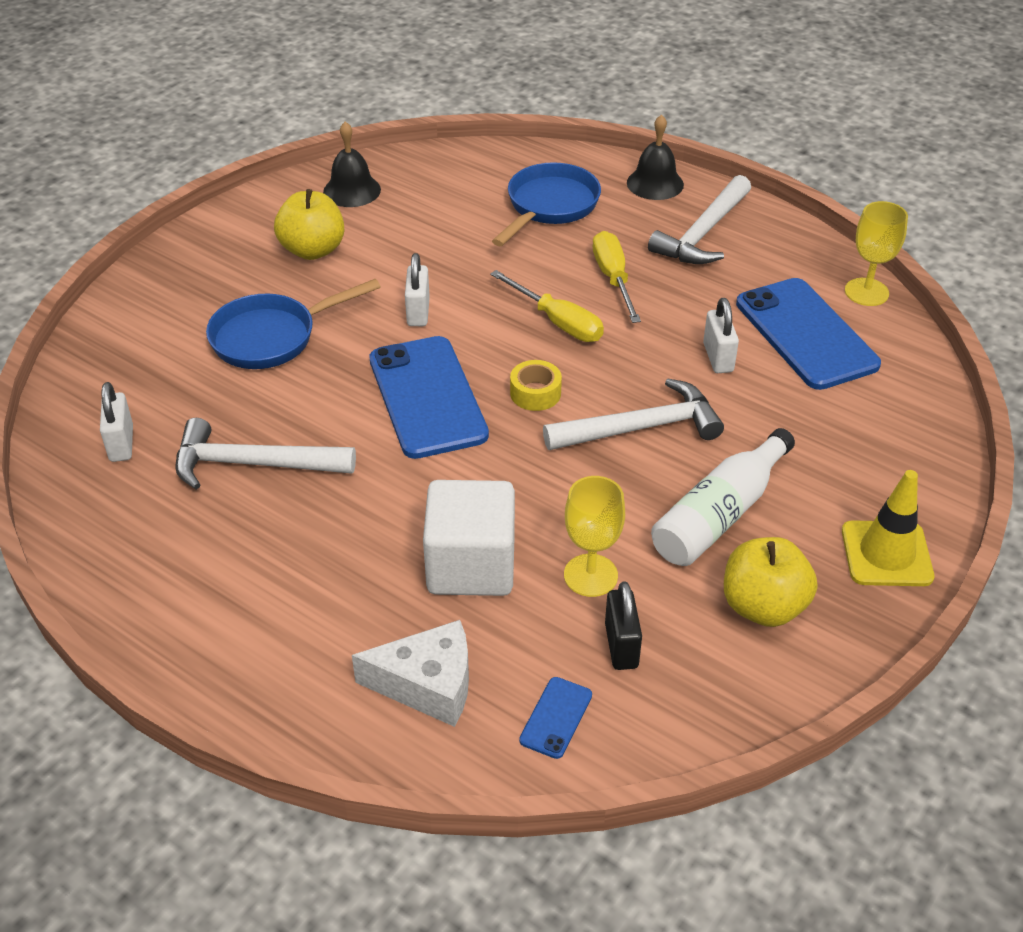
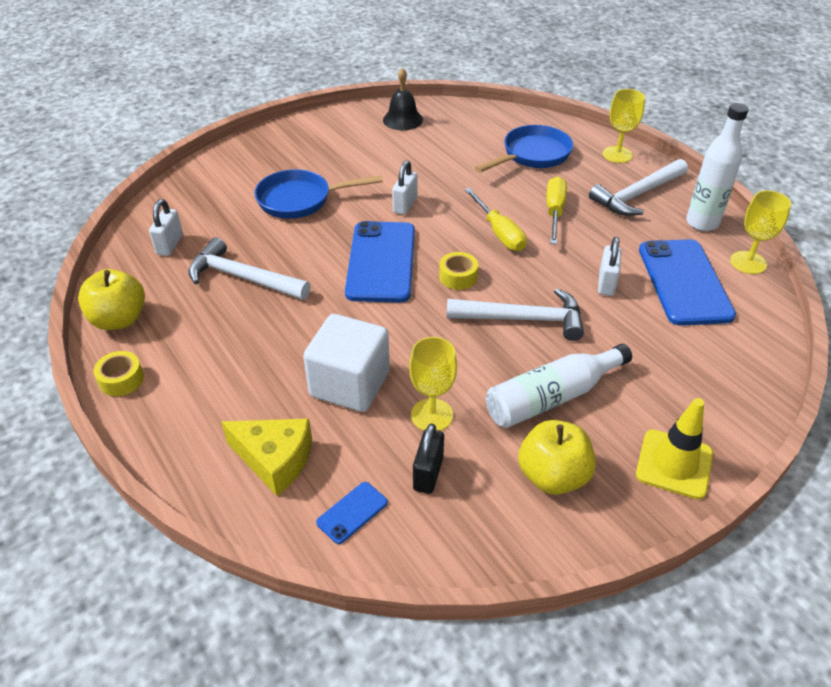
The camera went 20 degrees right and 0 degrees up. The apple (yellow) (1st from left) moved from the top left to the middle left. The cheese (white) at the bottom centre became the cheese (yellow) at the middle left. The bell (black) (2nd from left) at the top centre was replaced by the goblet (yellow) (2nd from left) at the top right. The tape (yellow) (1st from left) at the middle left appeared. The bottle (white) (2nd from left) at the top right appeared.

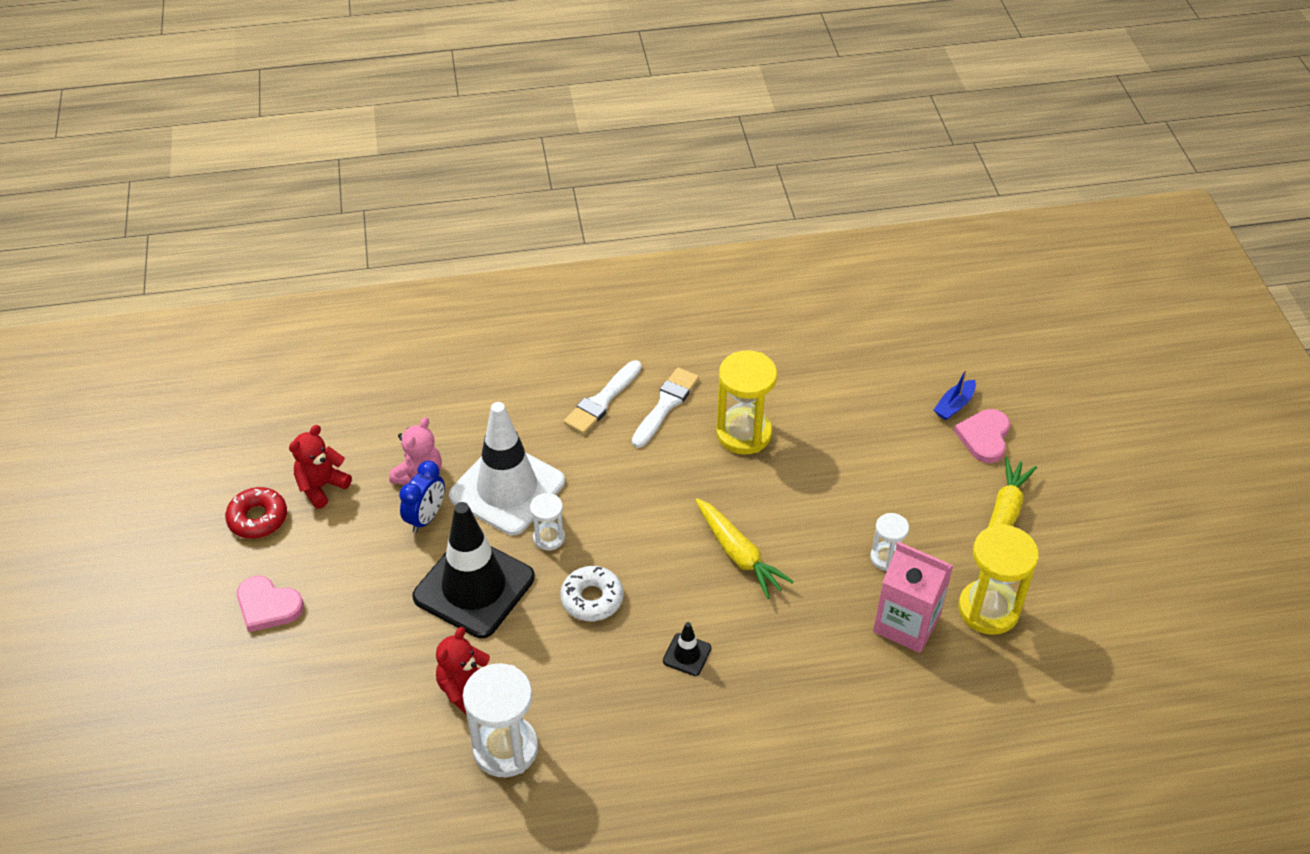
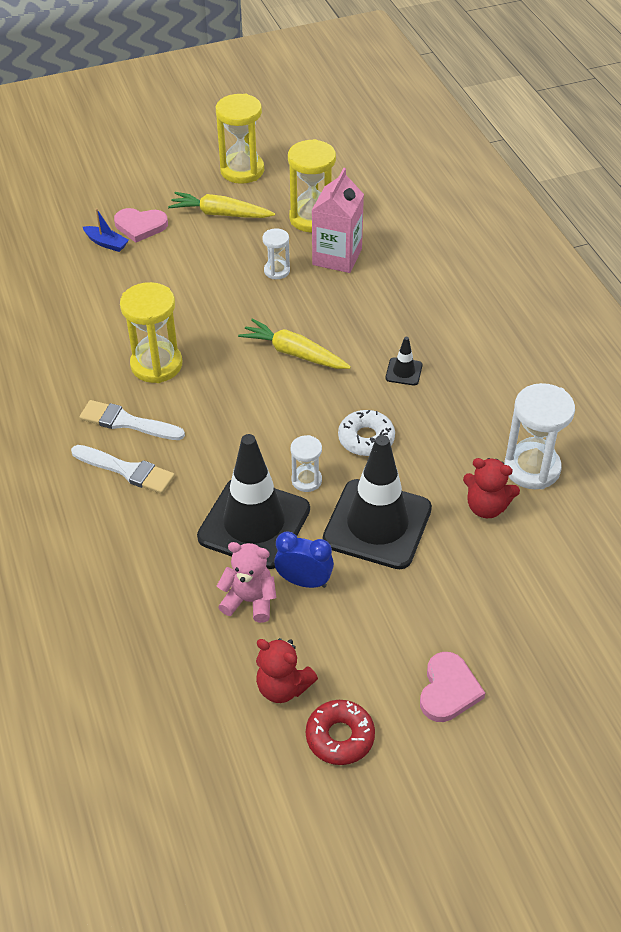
The camera went 100 degrees left and 0 degrees up. The traffic cone (white) at the centre became the traffic cone (black) (1st from left) at the centre. The carrot (yellow) (1st from left in the first image) at the centre turned 105 degrees counterclockwise. The hourglass (yellow) (2nd from left) at the top centre appeared.

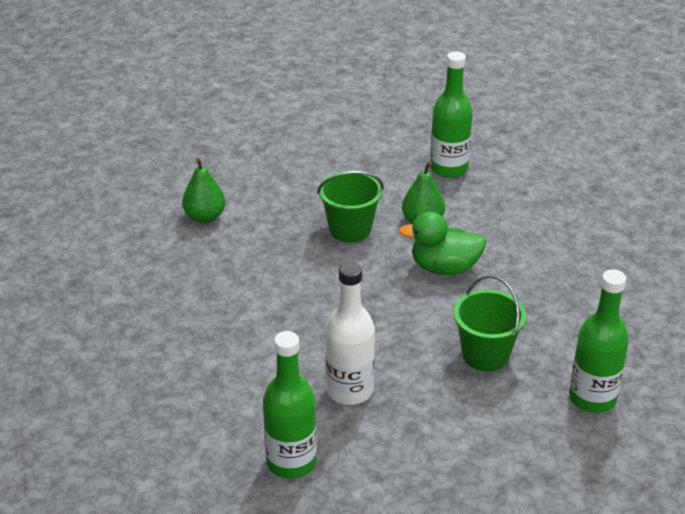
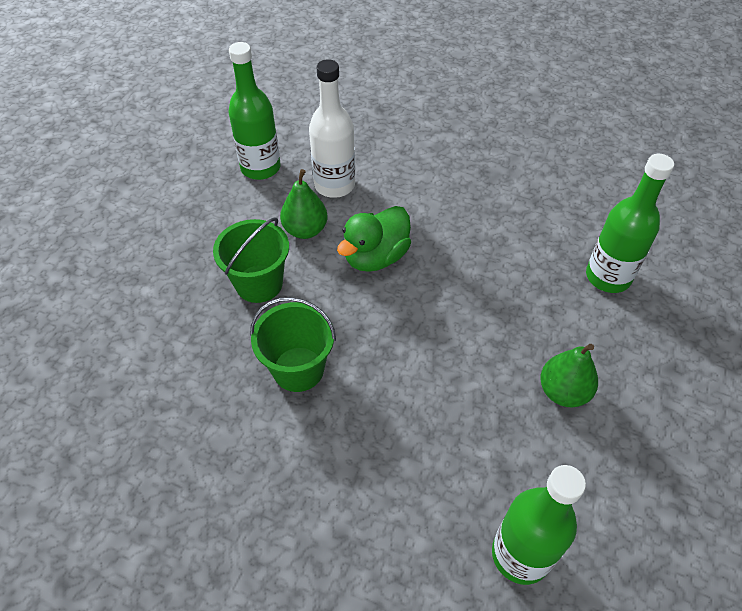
The camera went 50 degrees left and 15 degrees up. The pear (green) (1st from left in the first image) moved from the middle left to the middle right. The bottle (white) moved from the centre to the top centre. The bucket (green) (2nd from left) moved from the middle right to the centre.

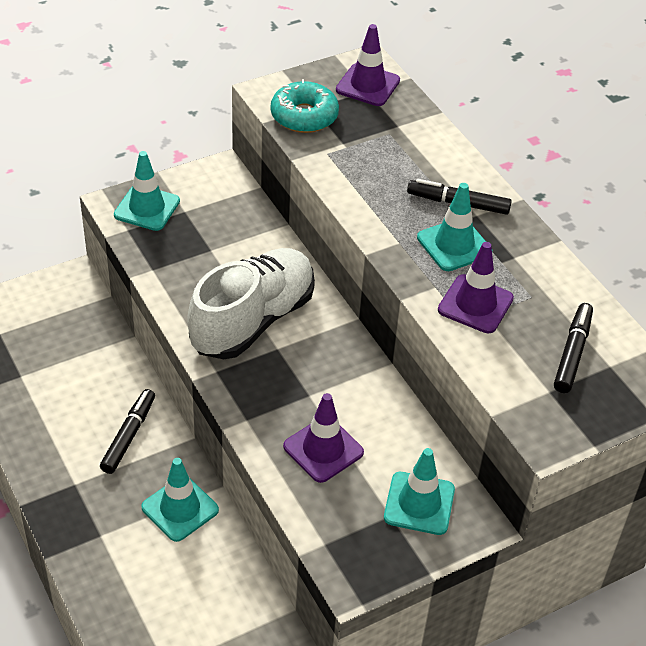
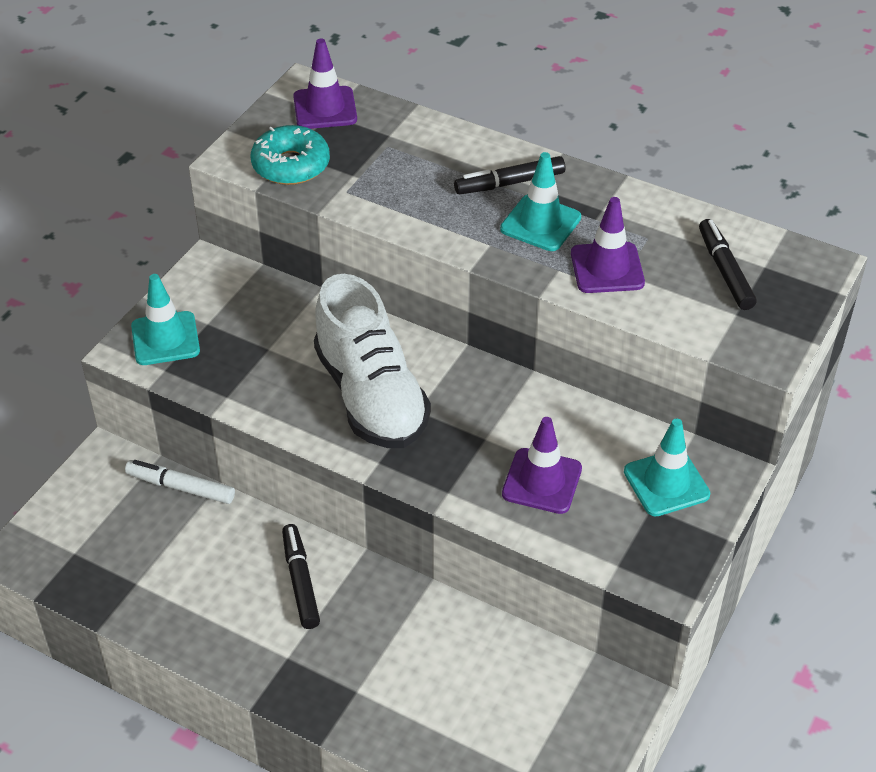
The camera went 30 degrees left and 0 degrees up. The traffic cone (turquoise) (2nd from left) at the bottom left disappeared. The shoe (white) at the centre turned 150 degrees clockwise. The marker (white) at the middle left appeared.

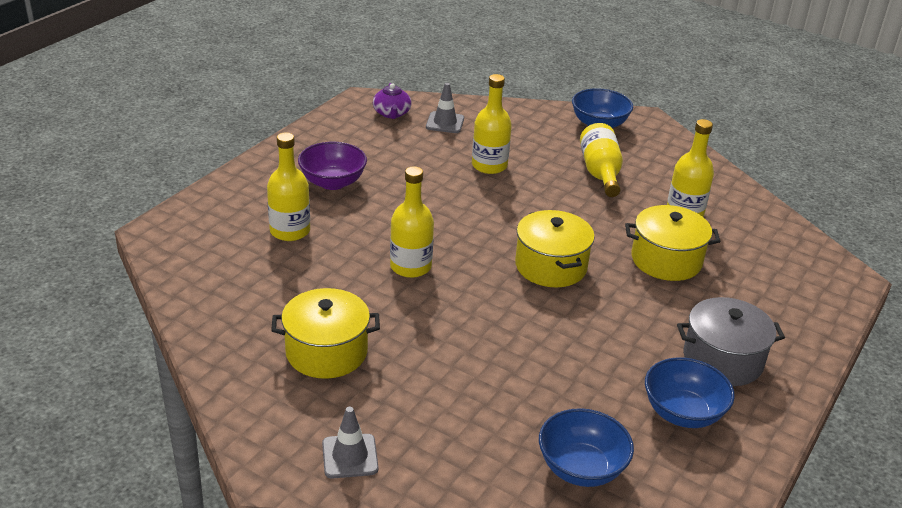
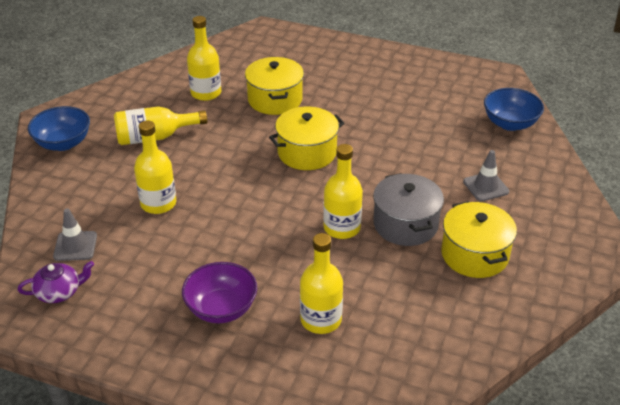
The camera went 100 degrees left and 5 degrees up. The traffic cone (grey) (1st from left in the first image) moved from the bottom centre to the middle right. The bowl (blue) (3rd from left) at the bottom right disappeared. The pot (grey) moved from the bottom right to the centre.

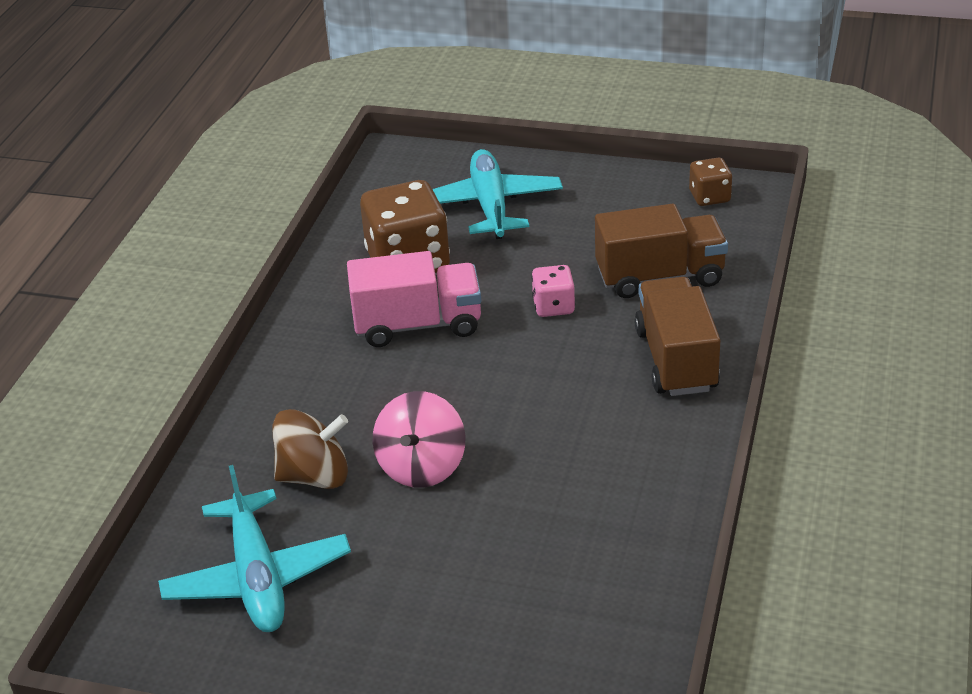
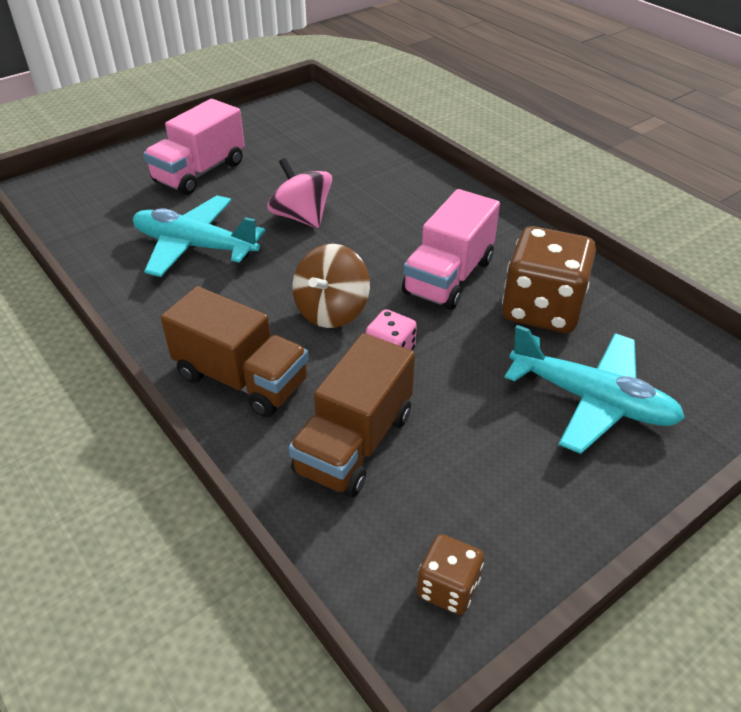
The camera went 125 degrees right and 5 degrees up. The plane (turquoise) (1st from left) moved from the bottom left to the top left. The spinning top (brown) moved from the middle left to the centre. The truck (pink) (1st from left) at the top left appeared.

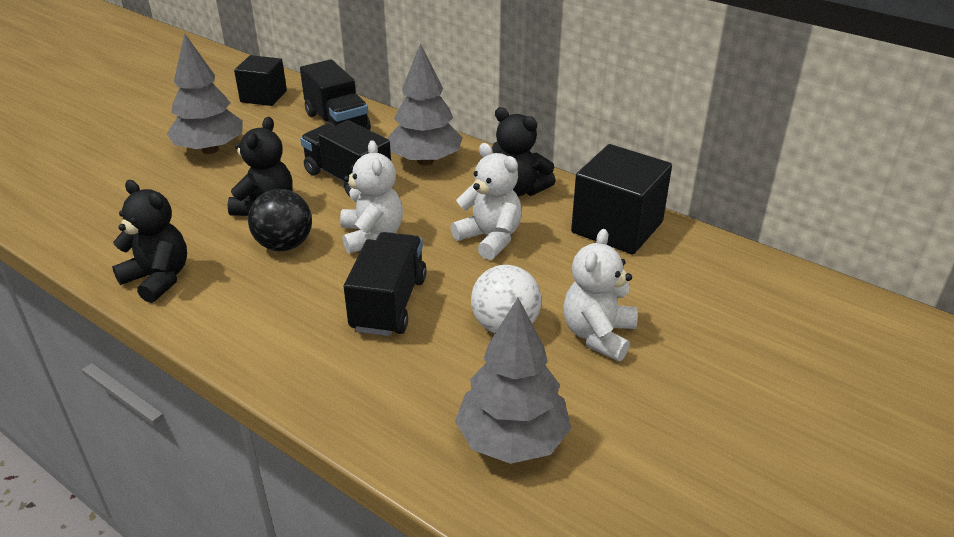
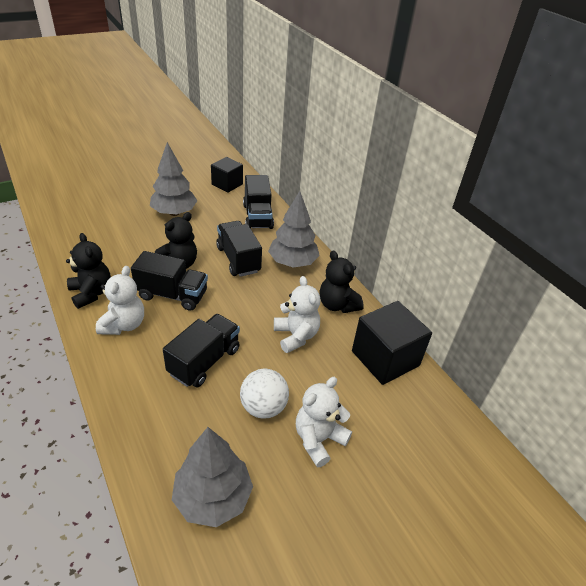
The camera went 20 degrees right and 5 degrees up. The ball (black) at the middle left was replaced by the truck (black) (1st from left) at the middle left. The teddy bear (white) (1st from left) moved from the centre to the middle left.

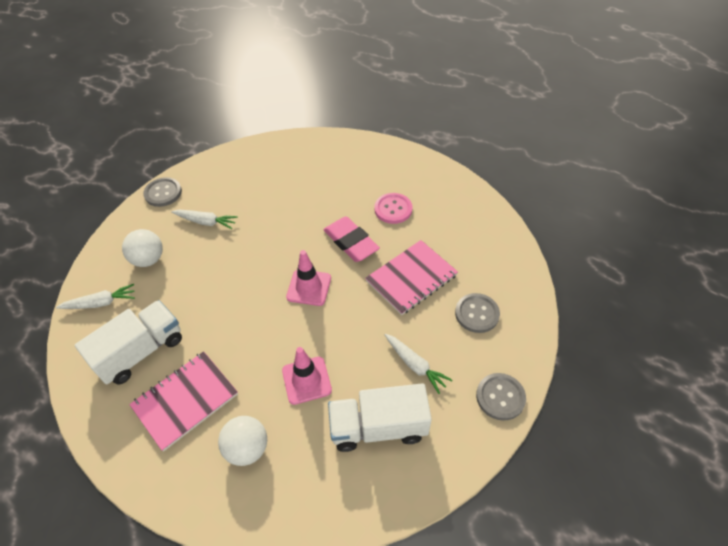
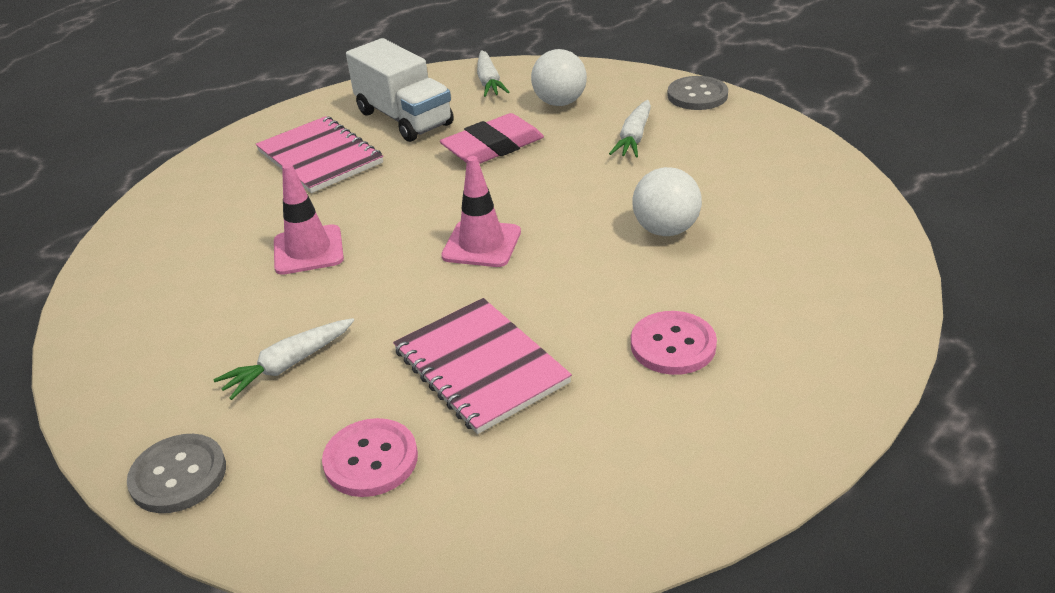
The camera went 95 degrees right and 15 degrees down. The ball (white) (2nd from left) moved from the bottom left to the centre. The eraser (pink) moved from the centre to the top centre. The truck (white) (2nd from left) at the bottom centre disappeared. The button (grey) (2nd from left) at the centre became the button (pink) (1st from left) at the bottom centre.

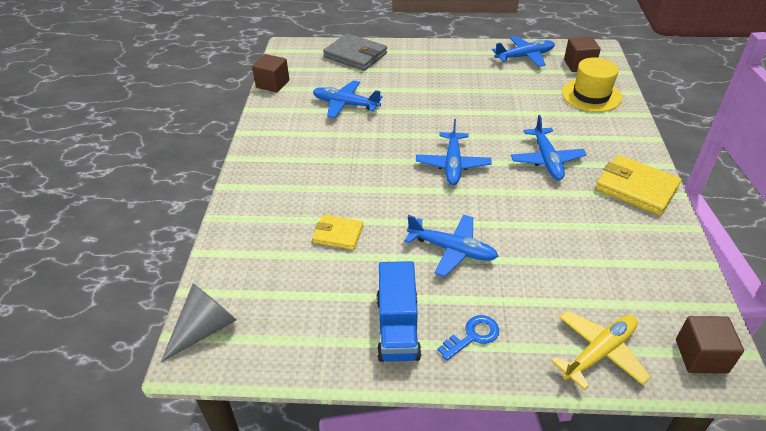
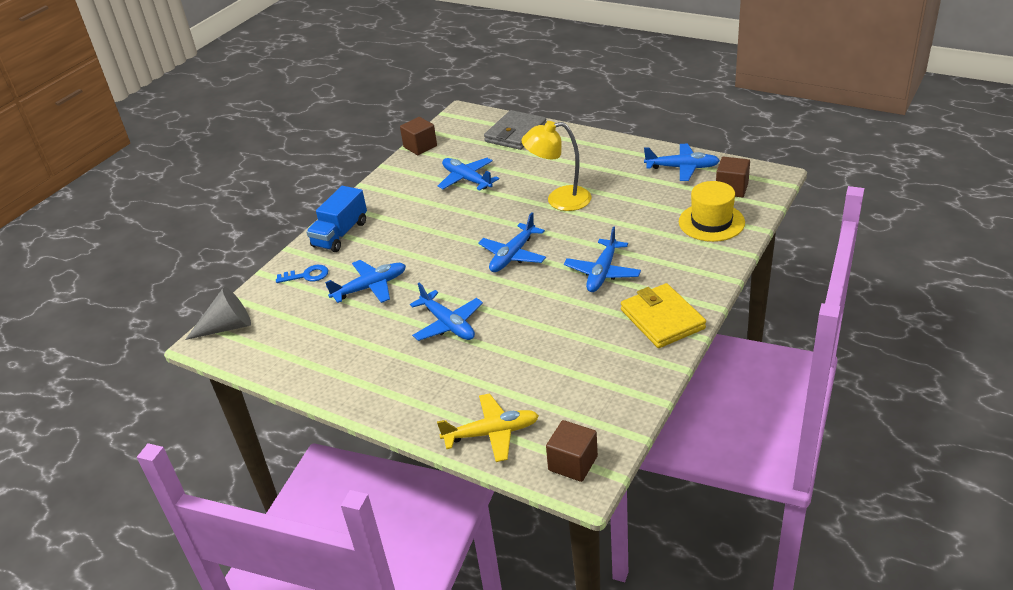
The camera went 30 degrees right and 5 degrees down. The wallet (yellow) (1st from left) at the centre was replaced by the plane (blue) (1st from left) at the centre. The wallet (grey) at the top centre turned 60 degrees clockwise. The truck (blue) moved from the bottom centre to the middle left. The key (blue) moved from the bottom centre to the middle left. The lamp (yellow) at the top centre appeared.

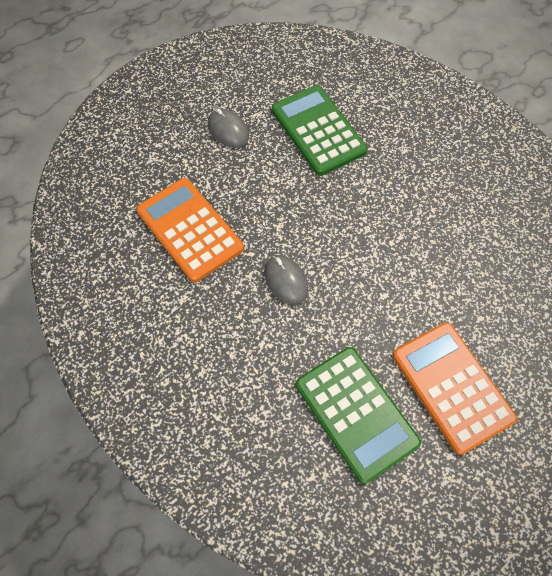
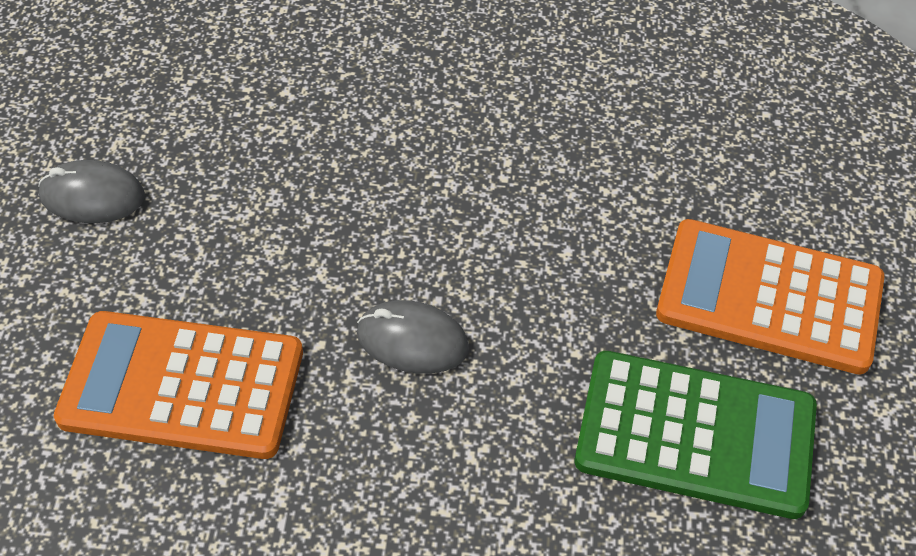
The camera went 45 degrees left and 10 degrees down. The calculator (green) (1st from left) at the top centre disappeared.

